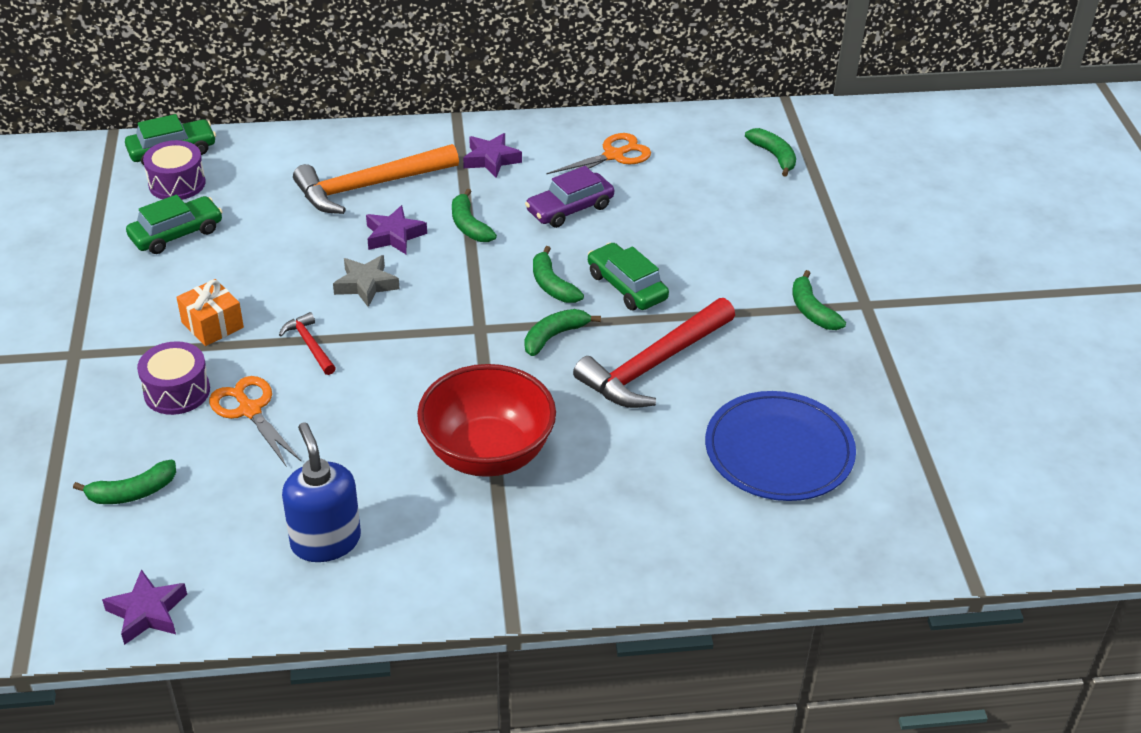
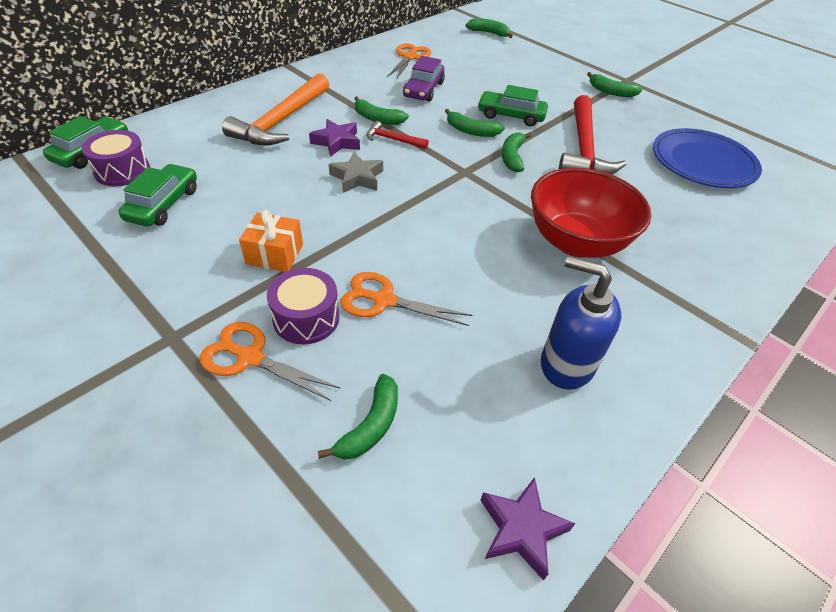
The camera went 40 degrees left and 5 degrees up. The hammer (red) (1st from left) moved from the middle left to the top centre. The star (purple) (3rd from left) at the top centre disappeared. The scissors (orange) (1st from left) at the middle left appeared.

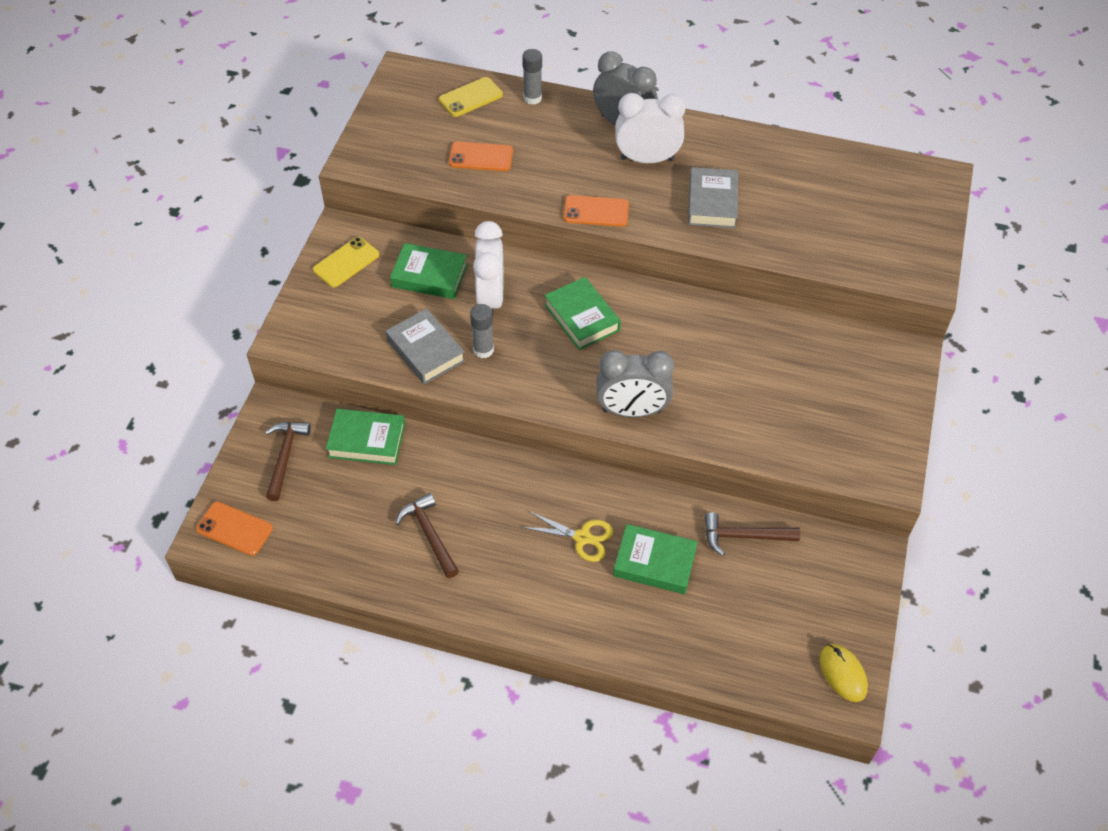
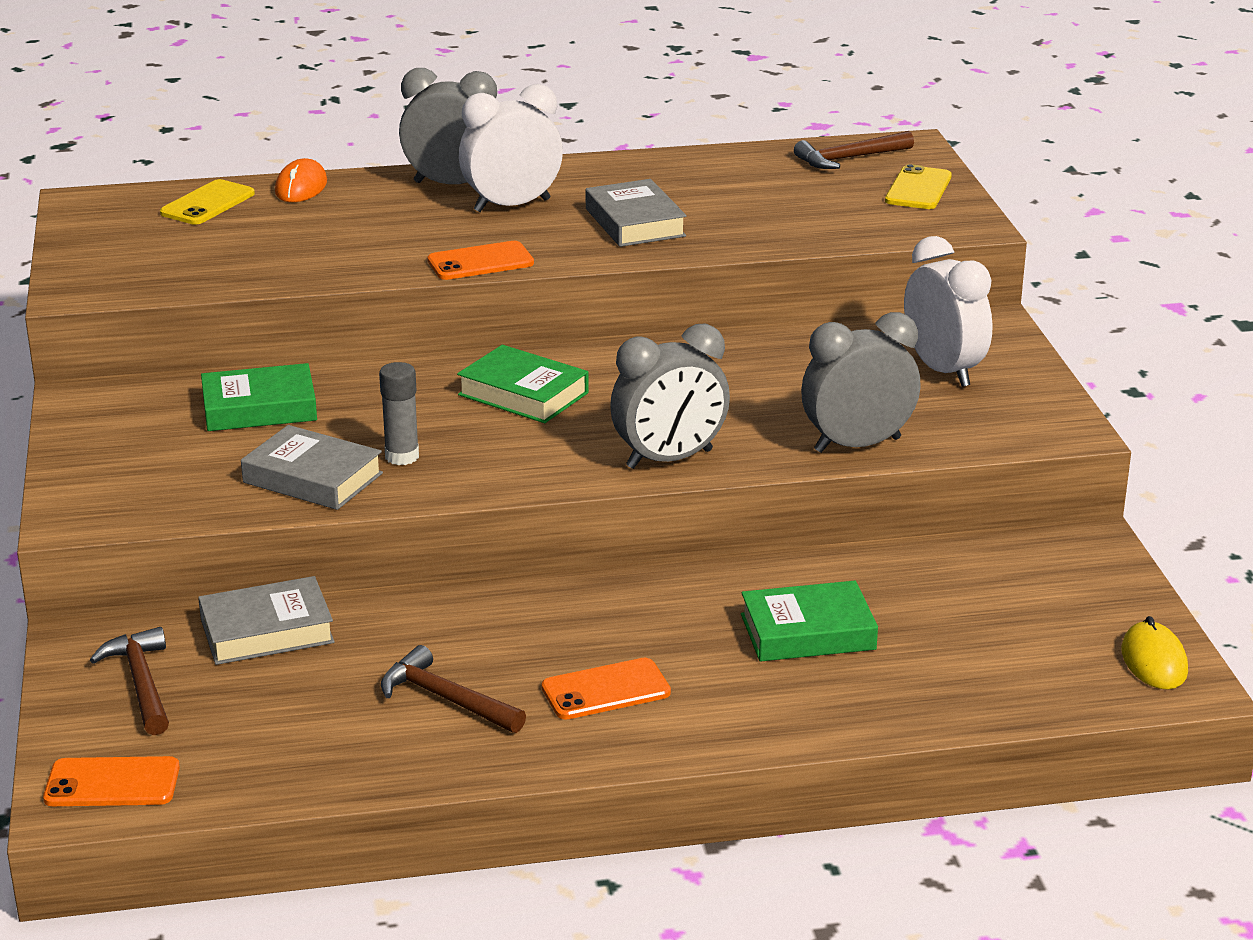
The camera went 25 degrees left and 25 degrees down. The phone (yellow) (1st from left in the first image) moved from the top left to the top right. The book (green) (1st from left) at the middle left became the book (grey) (1st from left) at the middle left. The phone (orange) (2nd from left in the first image) moved from the top centre to the bottom centre. The clock (white) (1st from left in the first image) moved from the top centre to the top right. The glue stick (grey) (2nd from left) at the top centre was replaced by the mouse (orange) at the top left. The scissors (yellow) at the centre disappeared. The hammer (brown) (3rd from left) moved from the middle right to the top right. The mouse (yellow) at the bottom right turned 45 degrees clockwise. The clock (grey) (3rd from left) at the middle right appeared.

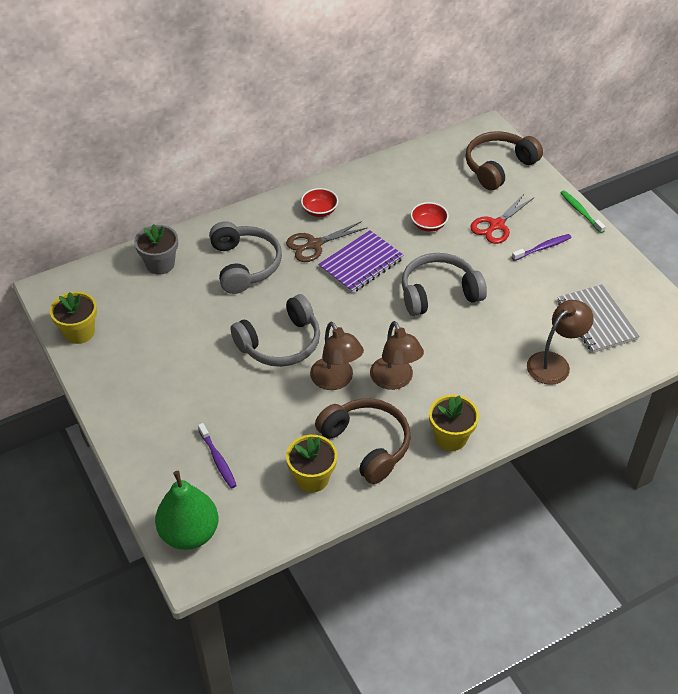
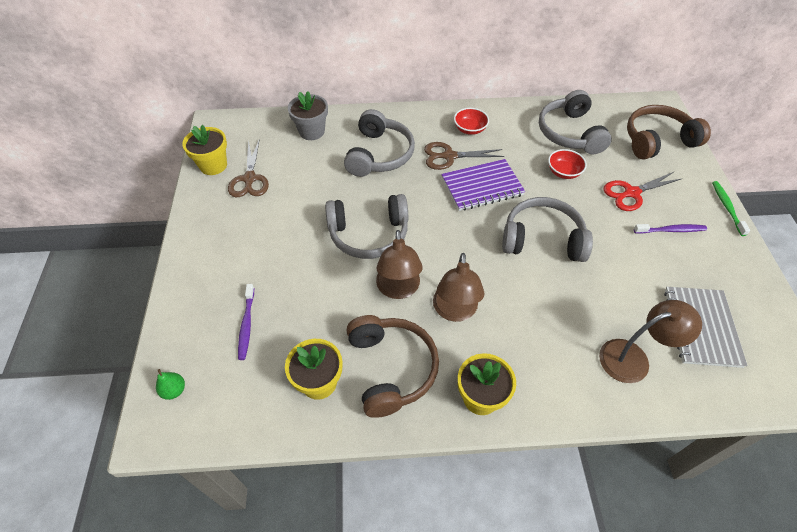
The camera went 25 degrees right and 5 degrees up. The pear (green) at the bottom left changed to 0.42 times the size. The scissors (brown) (1st from left) at the top left appeared. The headphones (grey) (4th from left) at the top right appeared.

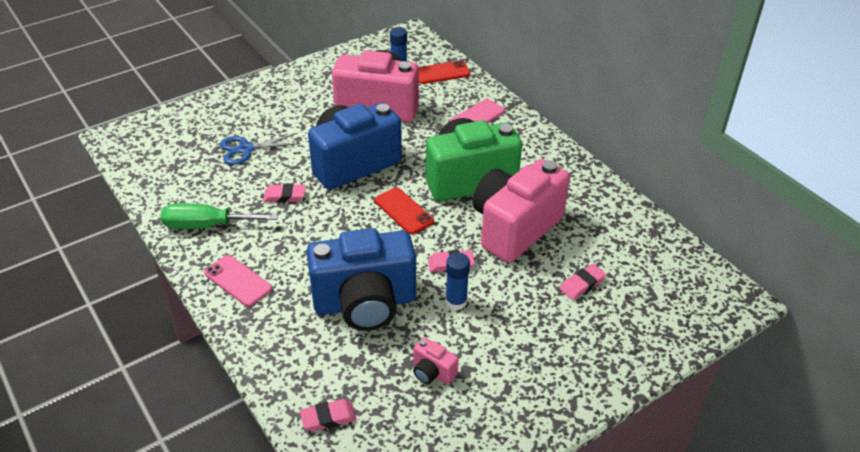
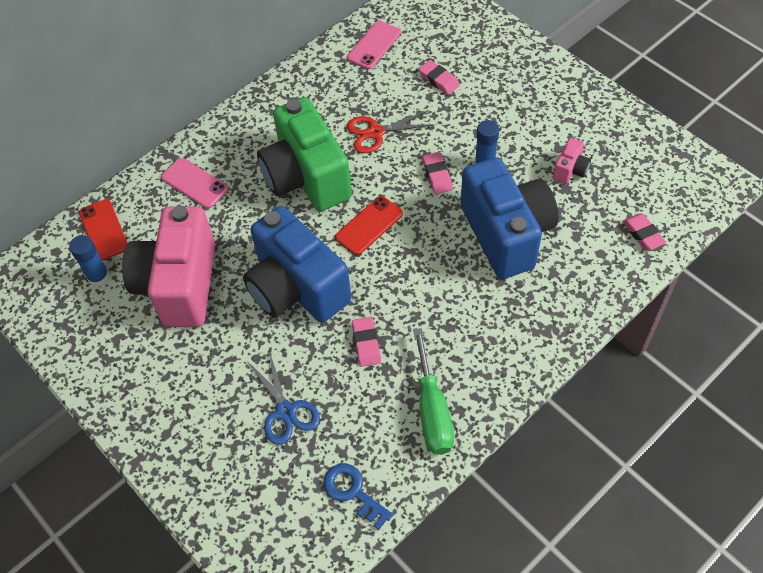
The camera went 95 degrees left and 15 degrees up. The phone (pink) (1st from left in the first image) moved from the middle left to the top centre. The camera (pink) (3rd from left) at the centre was replaced by the scissors (red) at the top centre. The key (blue) at the bottom centre appeared.

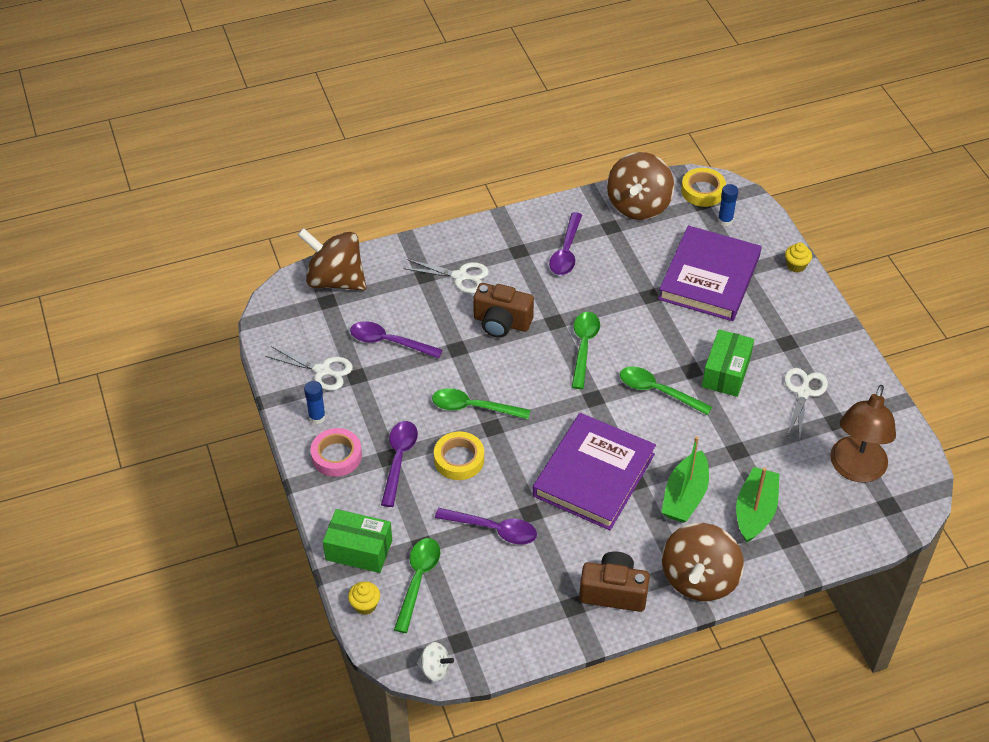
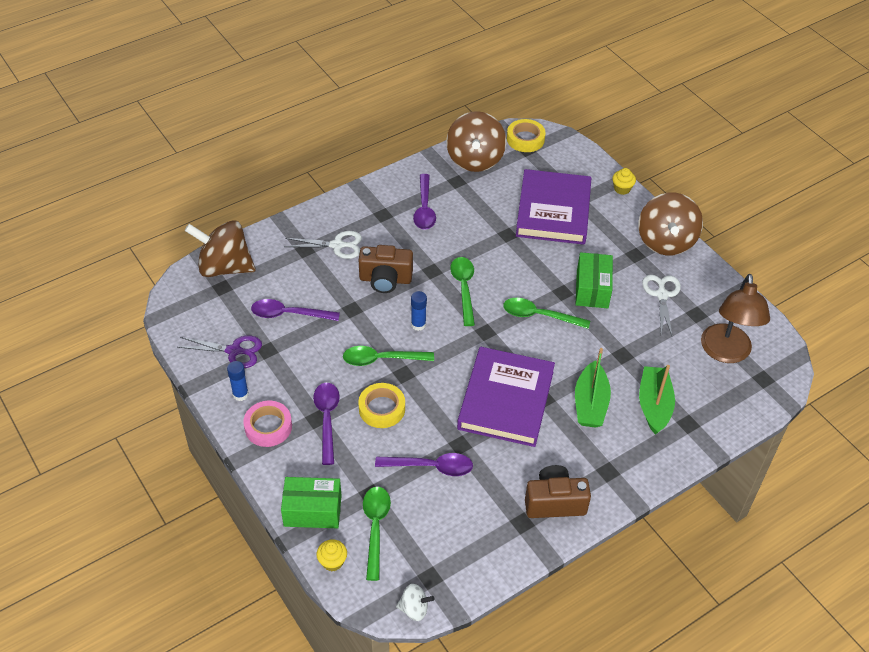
The camera went 15 degrees left and 0 degrees up. The scissors (white) (1st from left) at the middle left became the scissors (purple) at the middle left. The spinning top (brown) (3rd from left) moved from the bottom right to the middle right. The glue stick (blue) (2nd from left) moved from the top right to the centre.

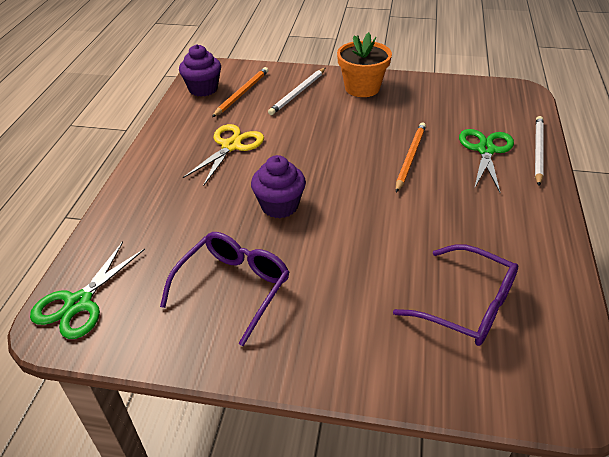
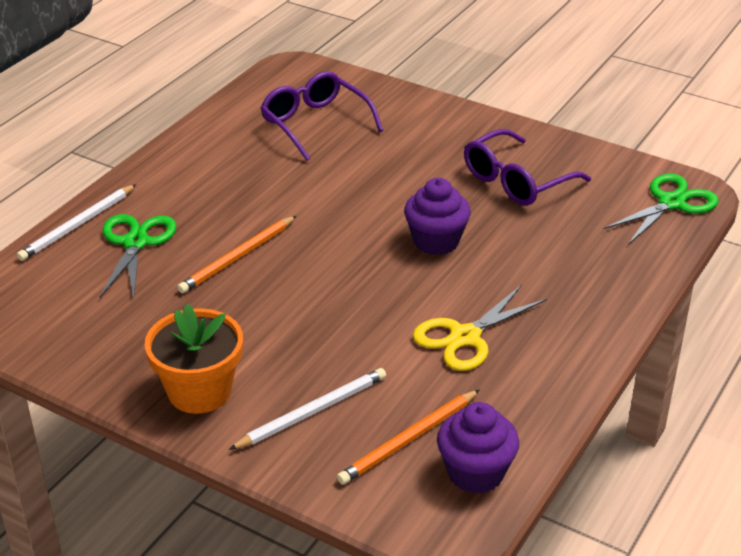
The camera went 160 degrees left and 5 degrees down. The scissors (green) (2nd from left in the first image) at the middle right turned 150 degrees clockwise.

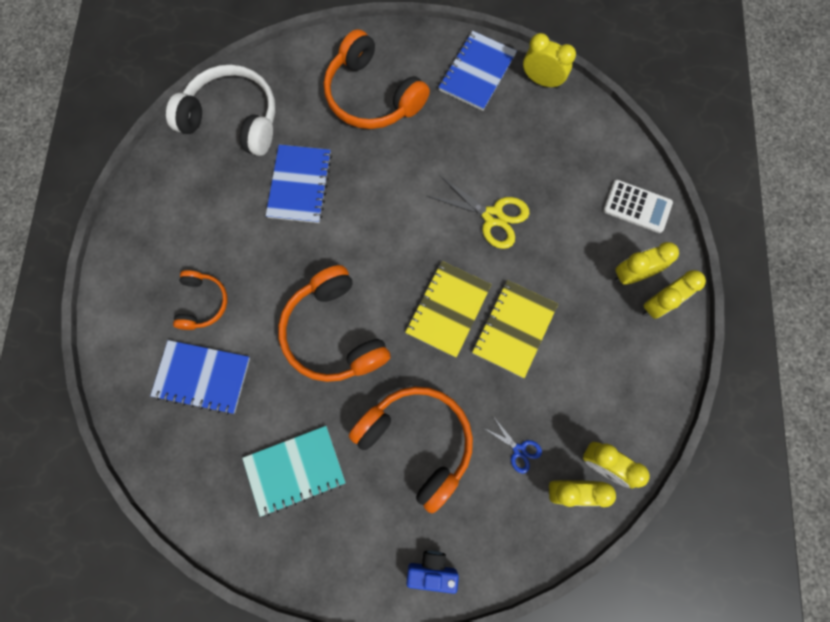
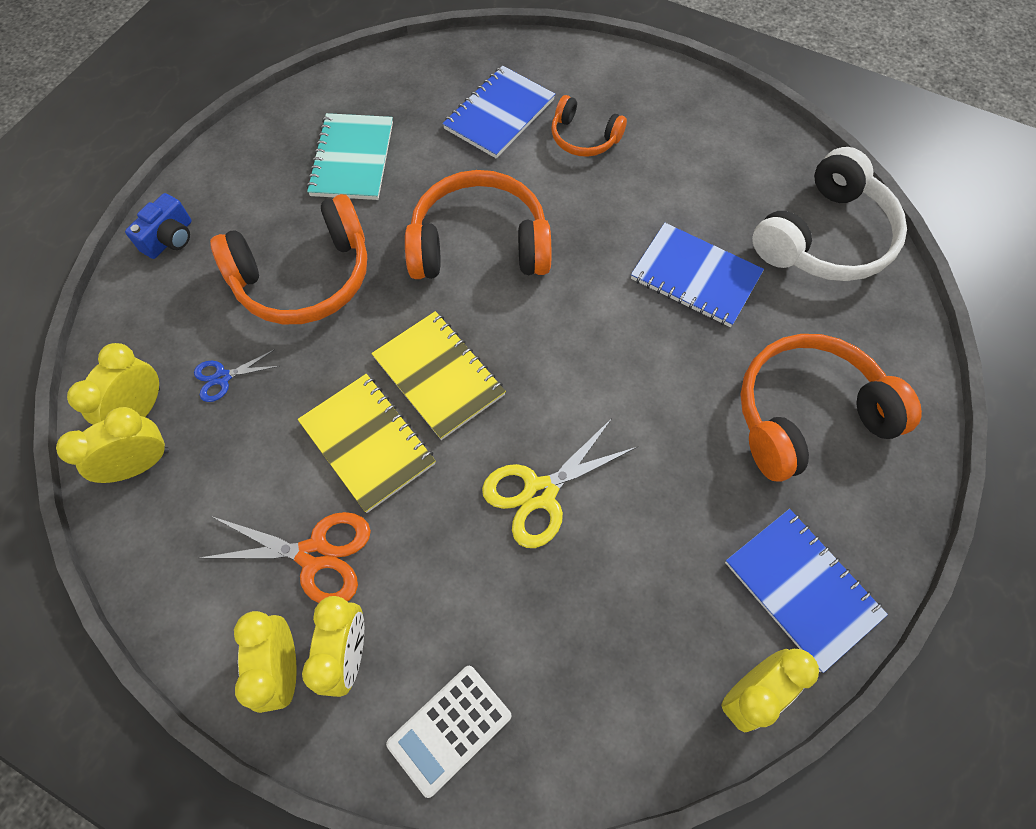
The camera went 115 degrees right and 10 degrees down. The scissors (orange) at the bottom left appeared.

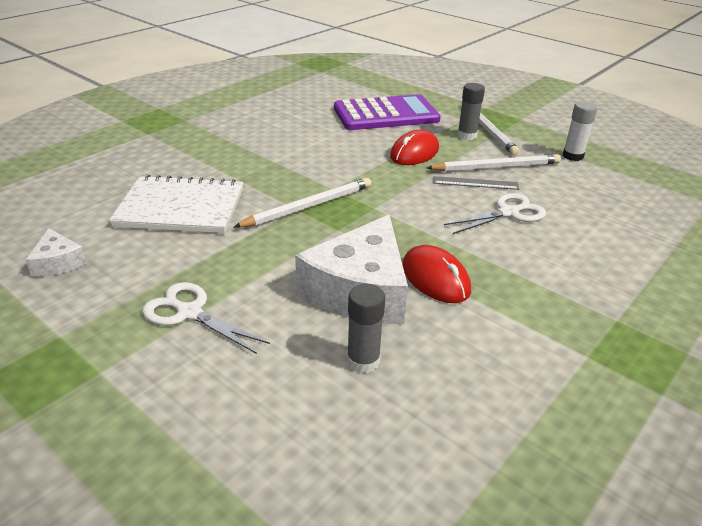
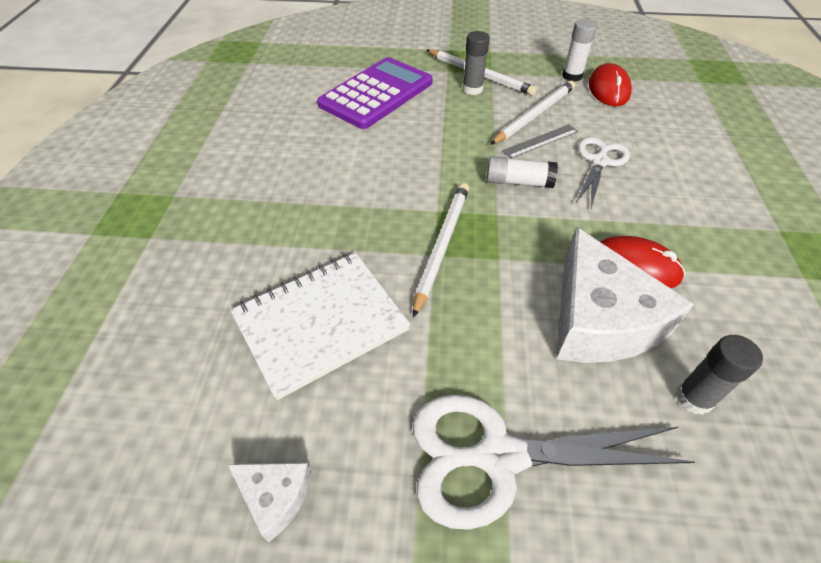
The camera went 35 degrees left and 15 degrees up. The scissors (white) (1st from left) at the middle left changed to 1.61 times the size. The mouse (red) (1st from left) moved from the top centre to the top right. The glue stick (white) (1st from left) at the top centre appeared.

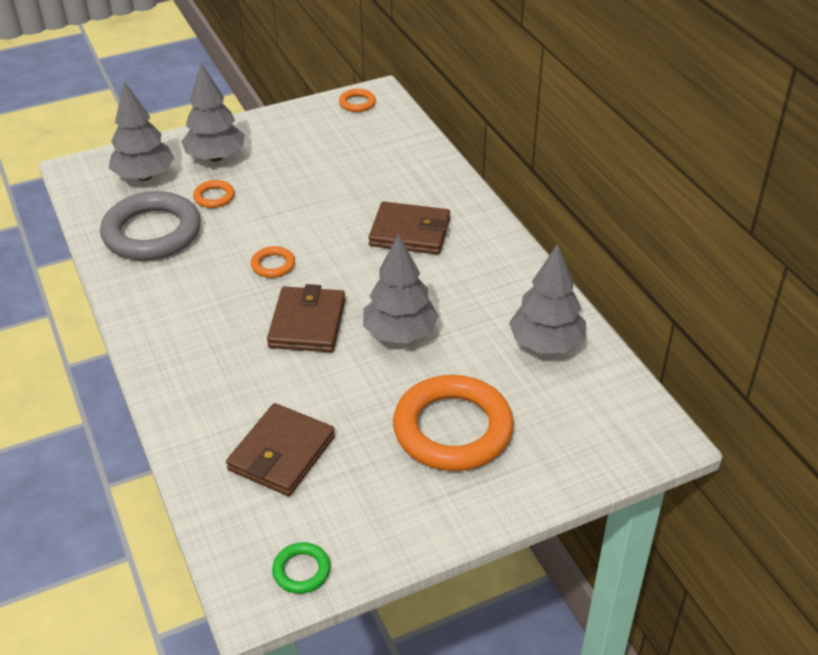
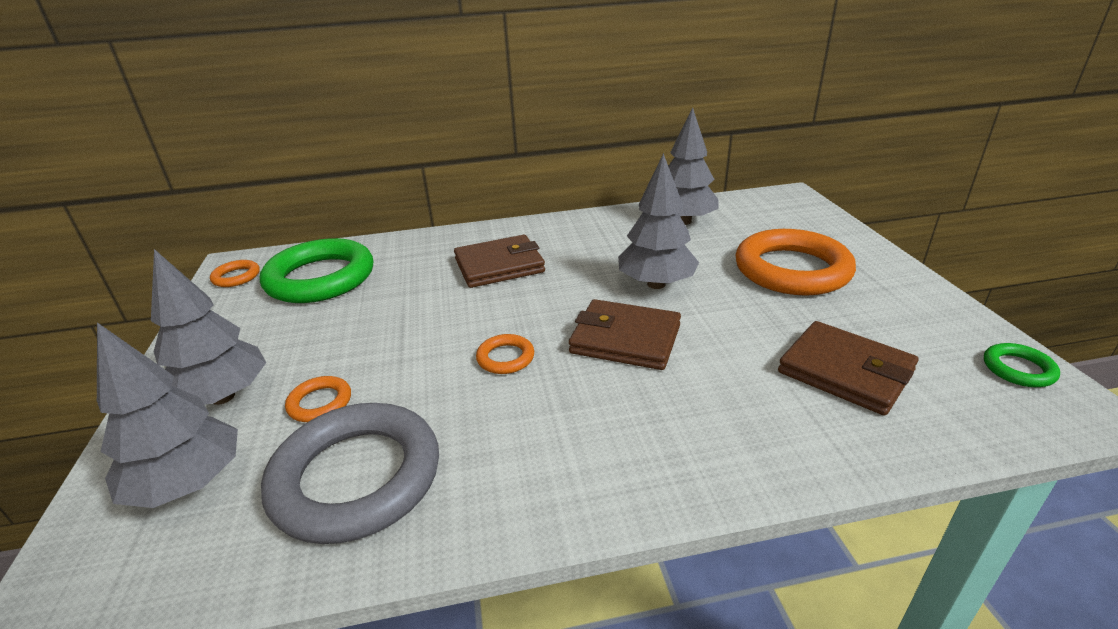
The camera went 75 degrees left and 10 degrees down. The wallet (brown) (3rd from left in the first image) at the centre turned 45 degrees clockwise. The ring (green) (1st from left) at the middle left appeared.

